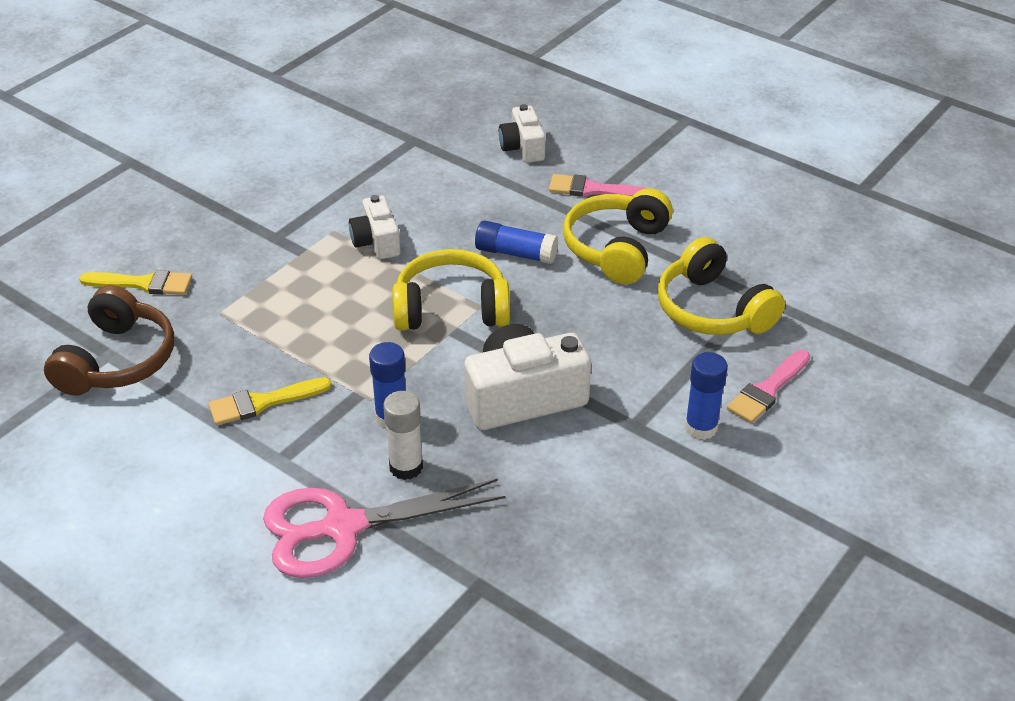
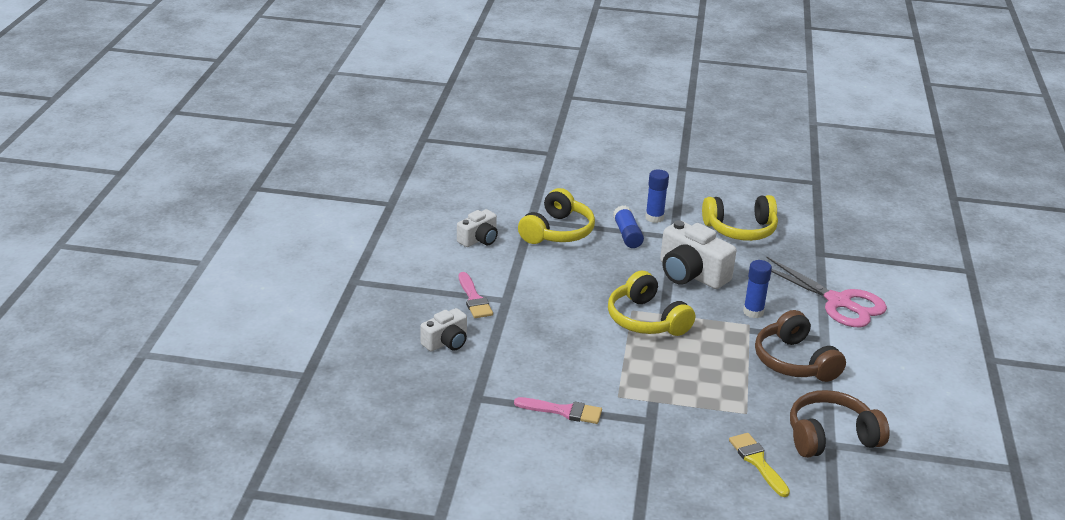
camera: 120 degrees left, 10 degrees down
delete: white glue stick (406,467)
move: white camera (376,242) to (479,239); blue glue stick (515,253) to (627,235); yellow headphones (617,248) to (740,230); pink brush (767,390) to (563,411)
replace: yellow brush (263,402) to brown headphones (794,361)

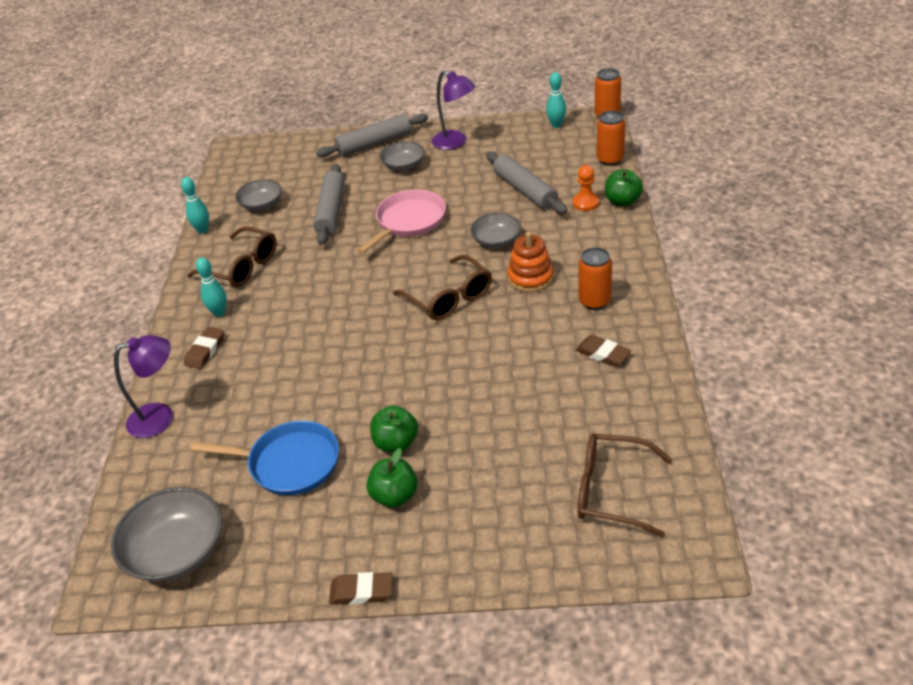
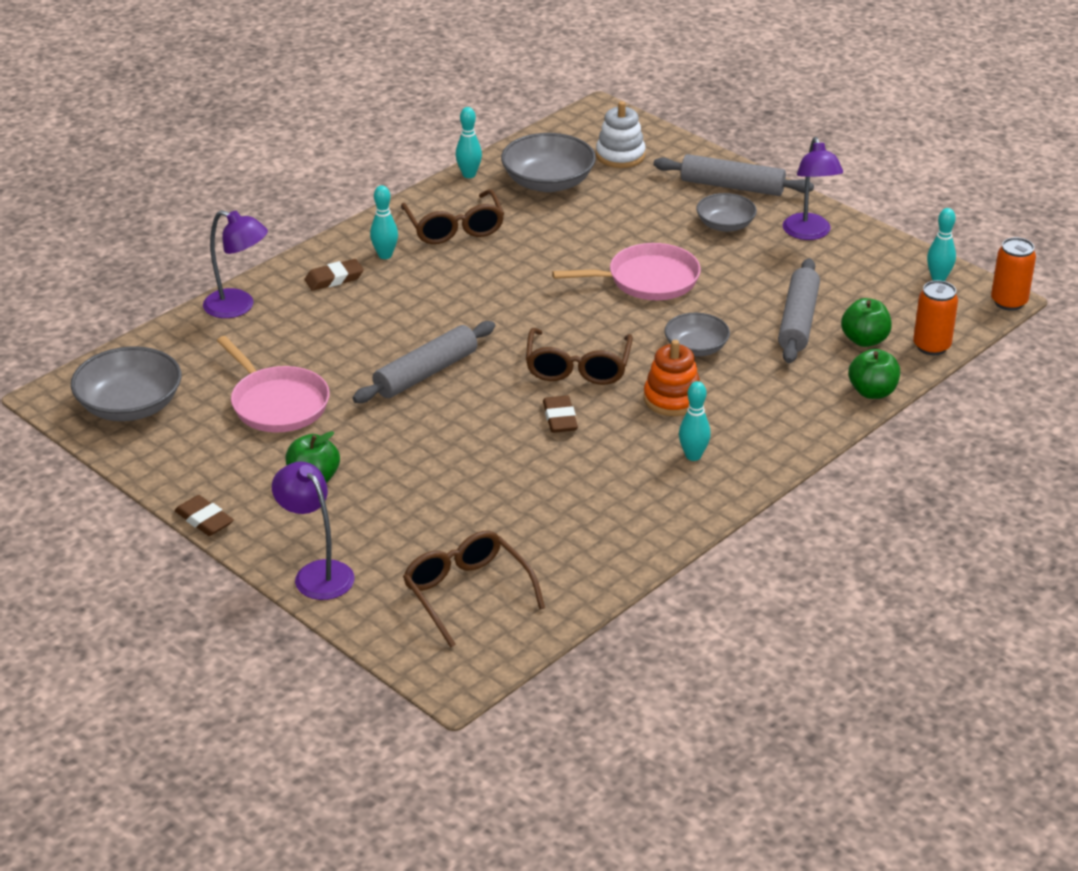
camera: 40 degrees right, 5 degrees down
delete: orange pawn (585,203)
insert: purple lamp (317,573); white stacking toy (620,155)
move: grey rolling pin (331,211) to (425,373); green apple (396,443) to (864,340); brown eraser (603,354) to (560,418)
replace: orange can (594,301) to turquoise bowling pin (693,456)
recolor: blue pan (289,463) to pink pan (277,403)
resize: grey bowl (261,204) = (548,182) x1.61

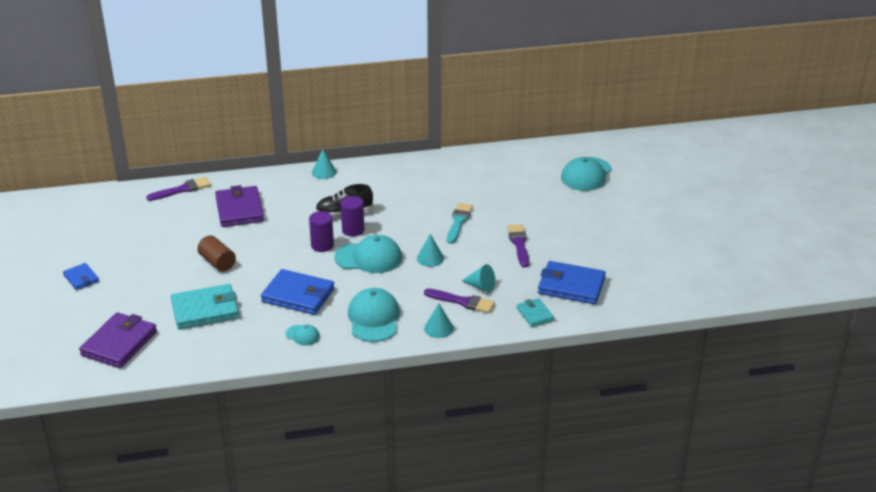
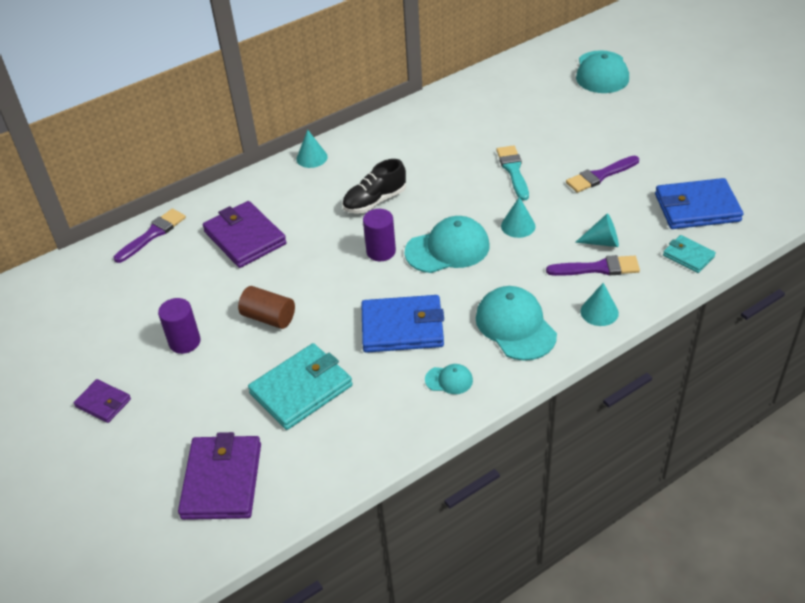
camera: 20 degrees left, 10 degrees up
move: purple cylinder (353,230) to (184,342)
recolor: blue wallet (81,278) to purple wallet (103,403)
rotate: purple brush (519,244) = (600,176) 90 degrees counterclockwise

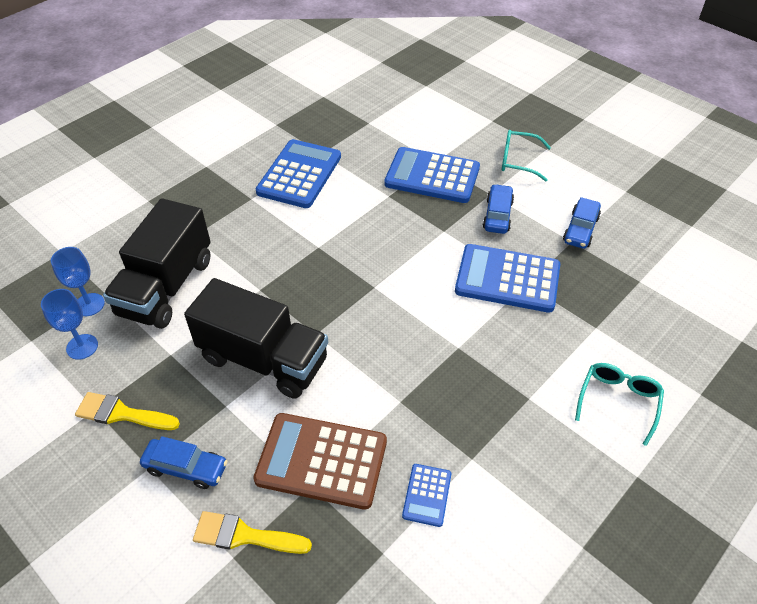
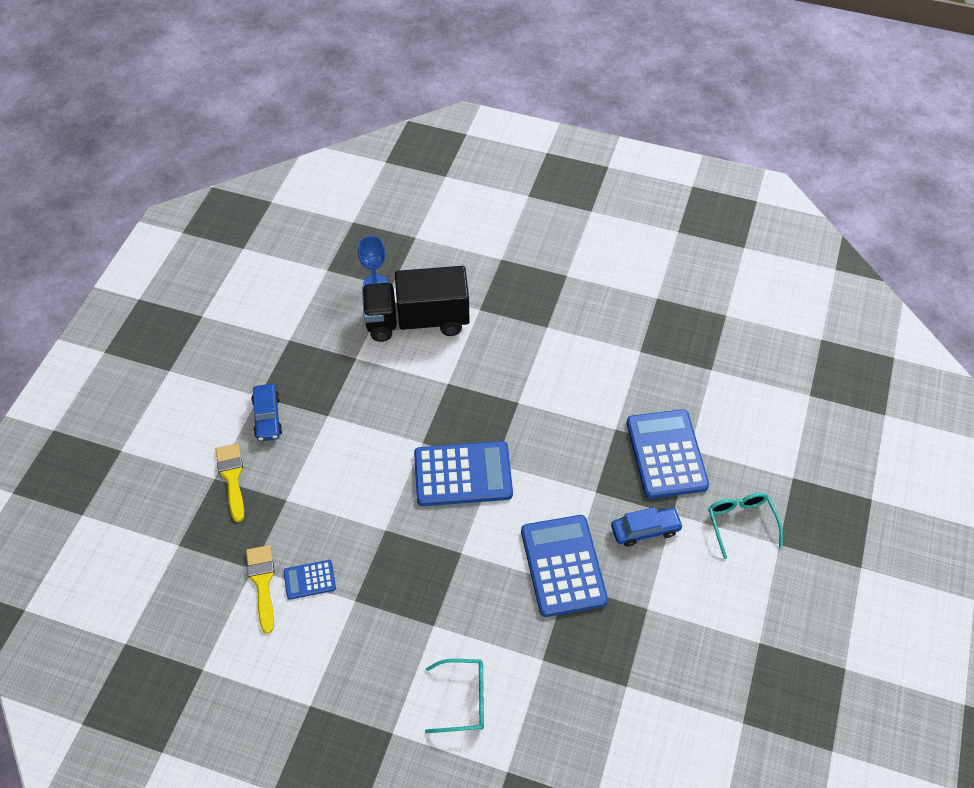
camera: 65 degrees right, 5 degrees up
delete: blue goblet (82,347); black truck (263,359); brown calculator (321,460); blue car (580,229)
move: yellow brush (122,414) to (262,583); blue calculator (299,174) to (463,474)

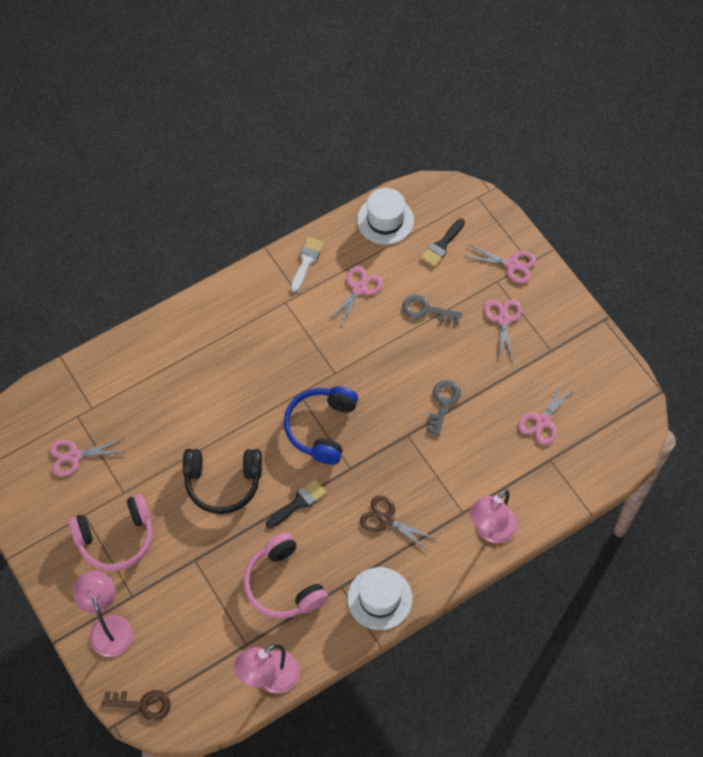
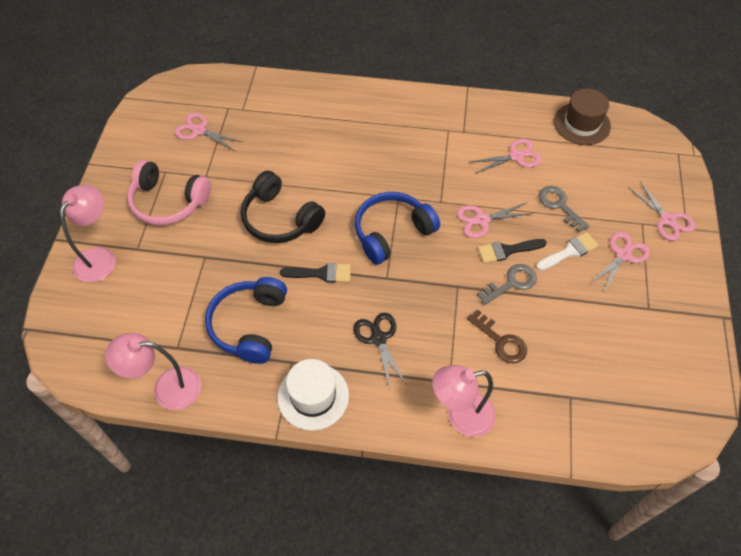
camera: 40 degrees right, 5 degrees down
move: brown key (142,704) to (501,341); white brush (306,261) to (569,251); black brush (441,245) to (507,250); pink scissors (542,421) to (482,220)
recolor: pink headphones (283,585) to blue headphones (249,325); white hat (385,220) to brown hat (581,124); brown scissors (386,520) to black scissors (378,338)

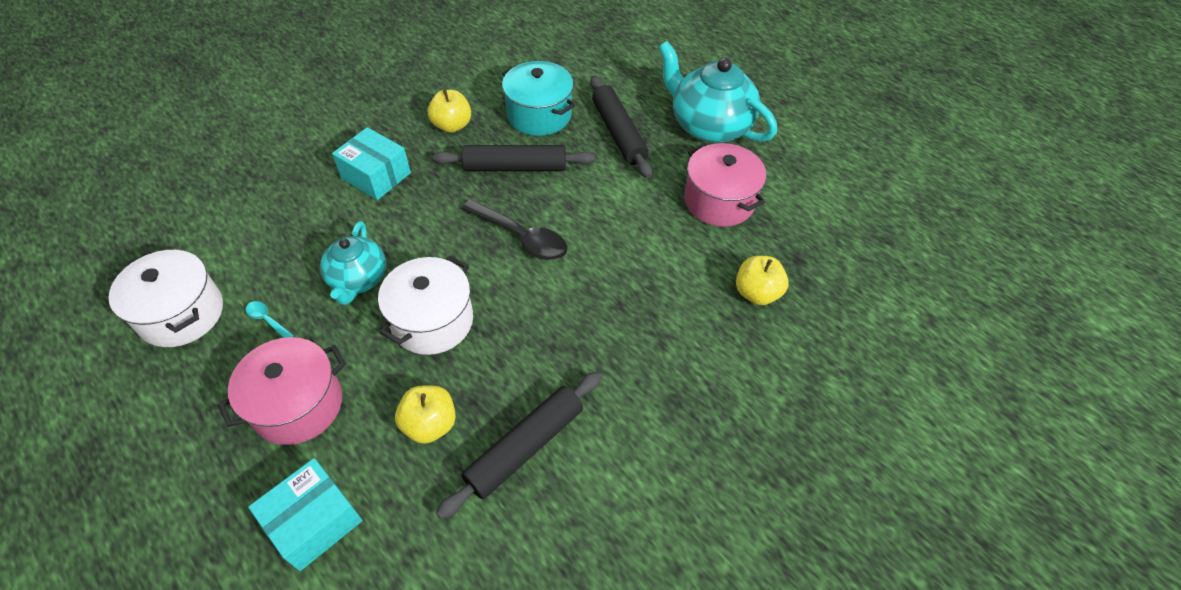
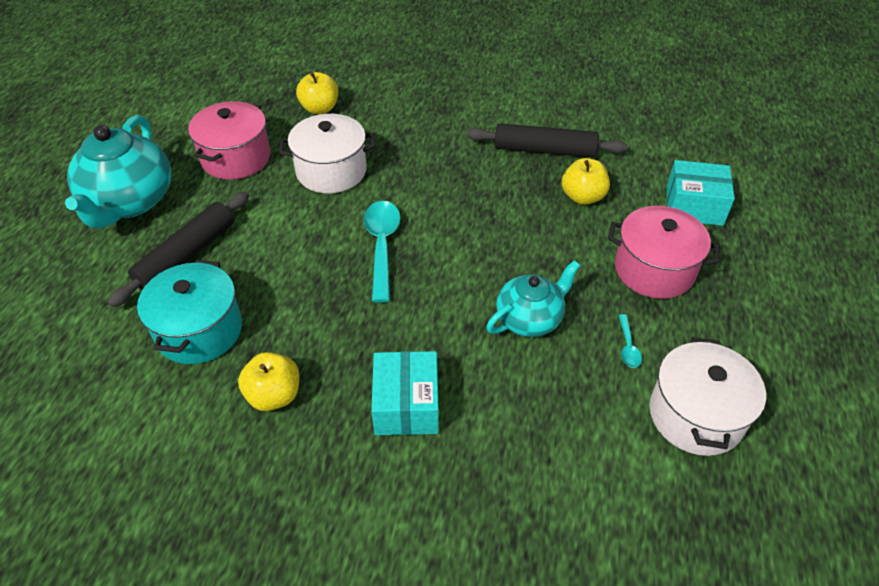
camera: 125 degrees left, 5 degrees down
delete: black rolling pin (515,167)
move: white pot (432,321) to (331,171)
recolor: black spoon (521,237) to turquoise spoon (382,246)

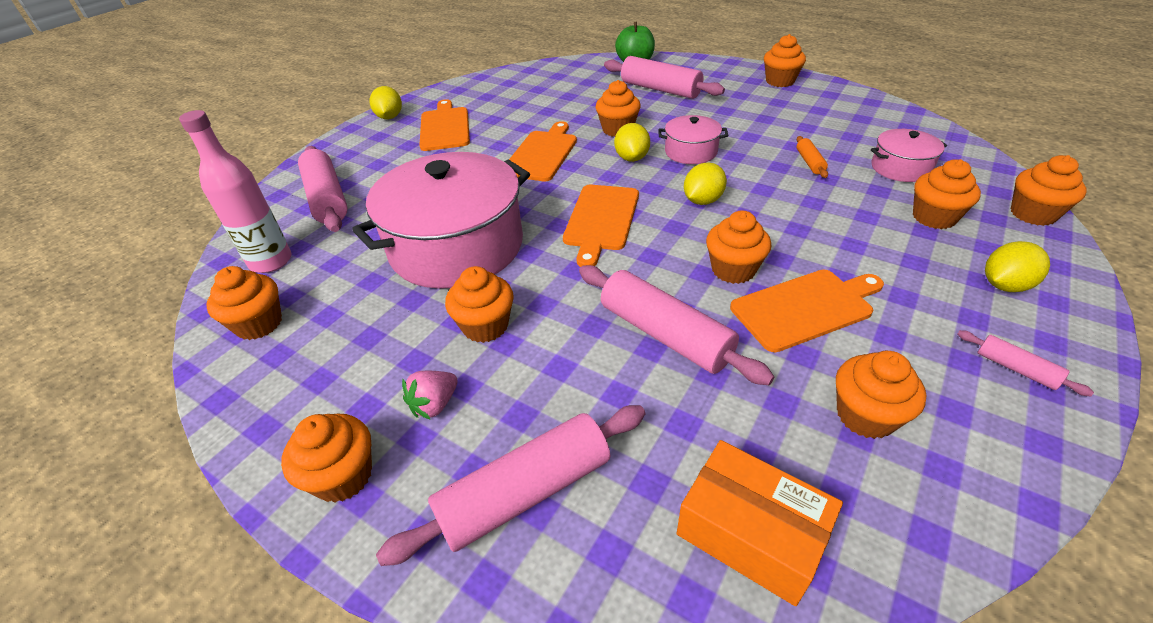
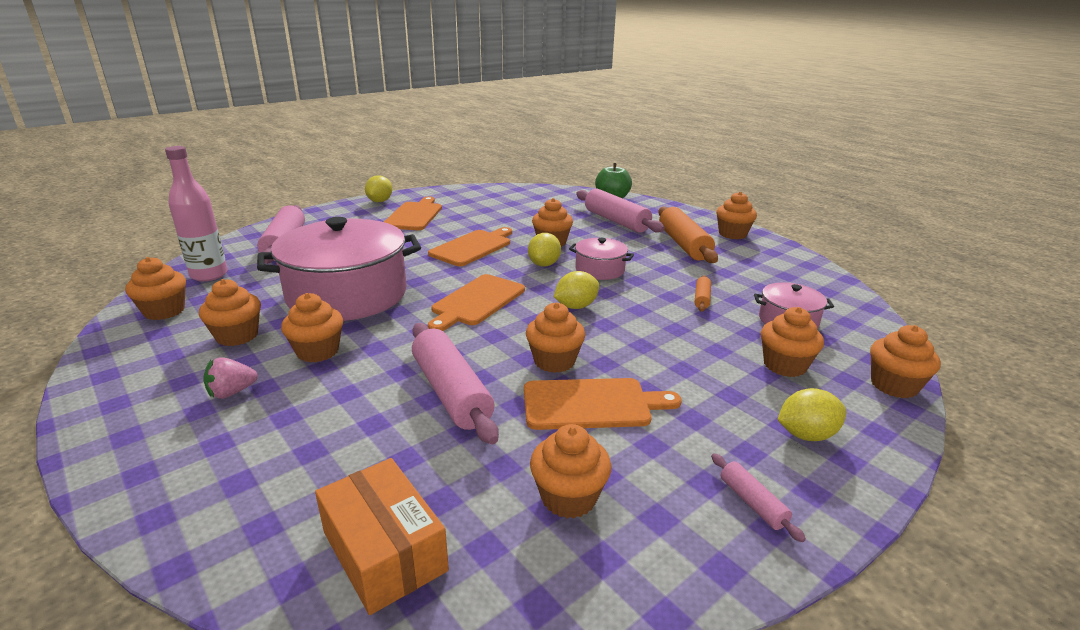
camera: 15 degrees right, 15 degrees down
delete: pink rolling pin (525,492)
insert: orange rolling pin (684,244)
move: orange cupcake (343,476) to (237,336)

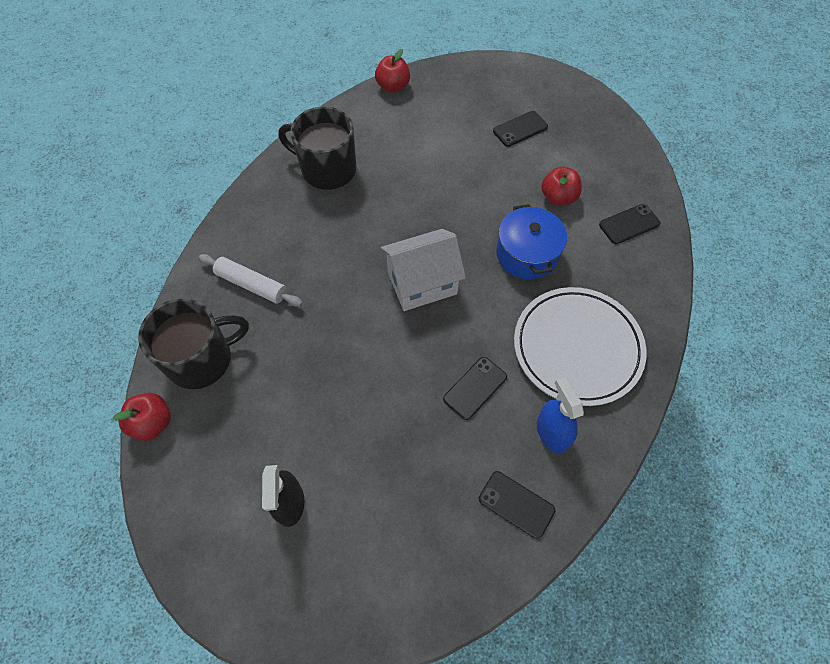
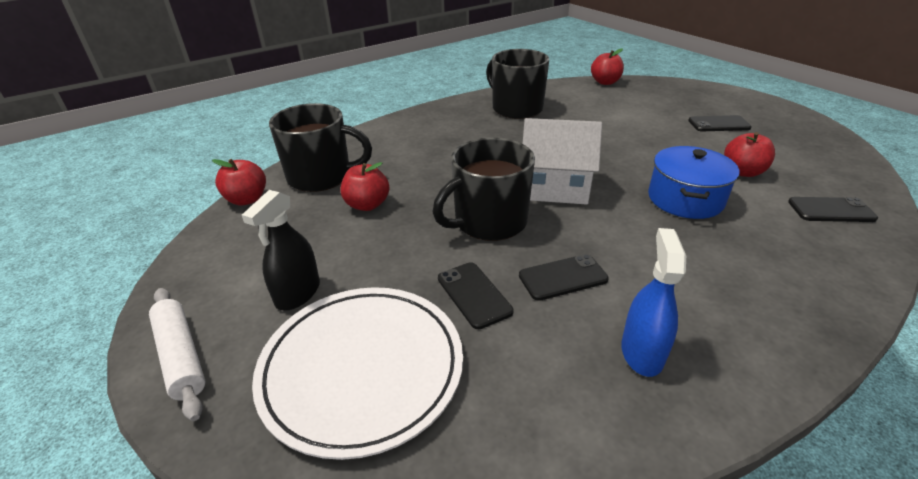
camera: 30 degrees right, 25 degrees down
insert: red apple (367,205); black mug (488,222)
move: white rolling pin (251,285) to (181,356); black phone (516,504) to (474,295); white plate (577,348) to (362,369)

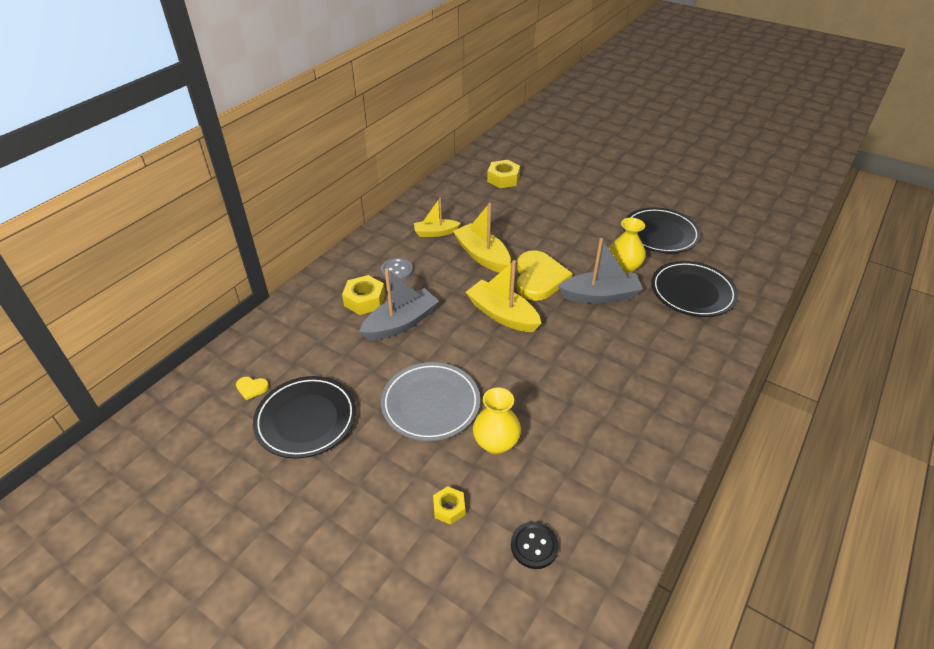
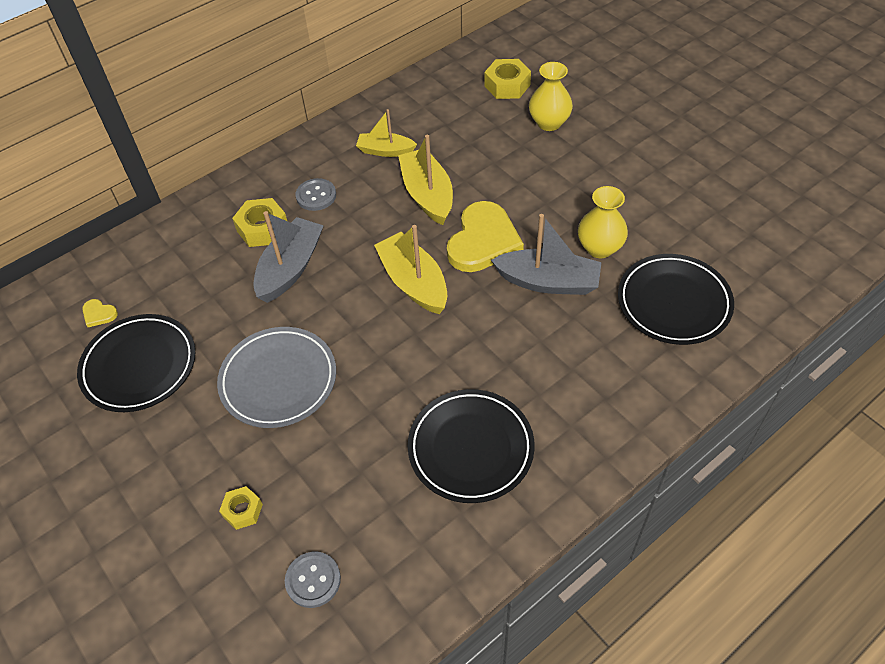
camera: 20 degrees right, 10 degrees up
move: yellow vase (496,443) to (549,123); black plate (660,234) to (471,448)
recolor: black button (534,546) to grey button (313,580)
rotate: grey boat (401,323) = (290,268) 45 degrees counterclockwise

